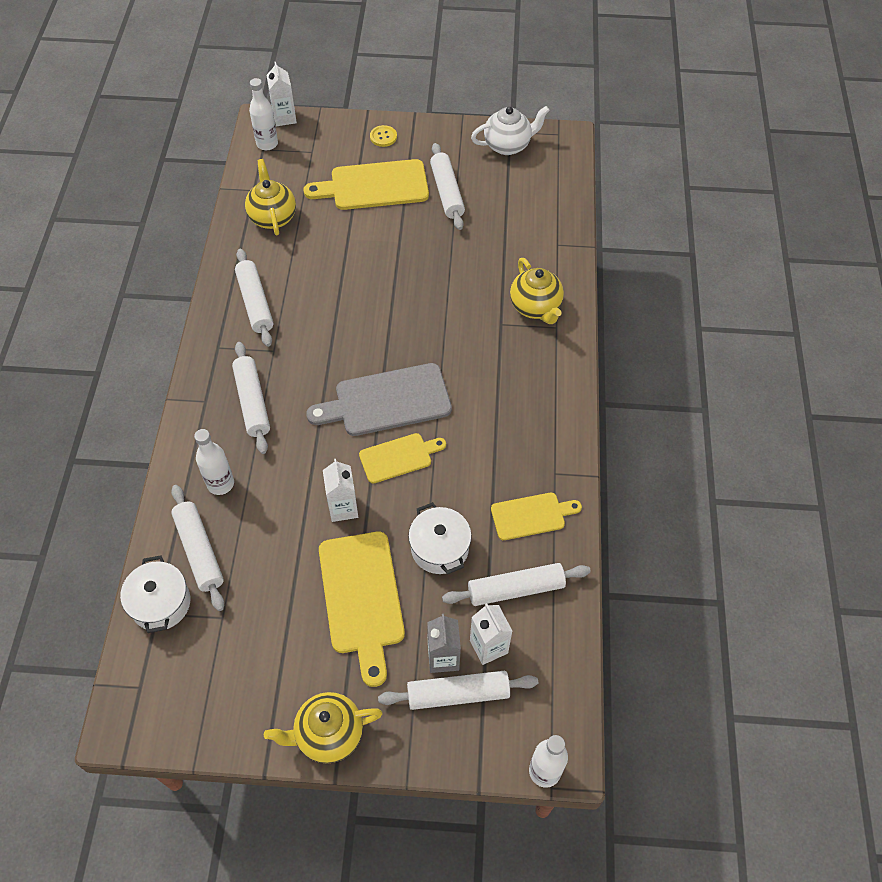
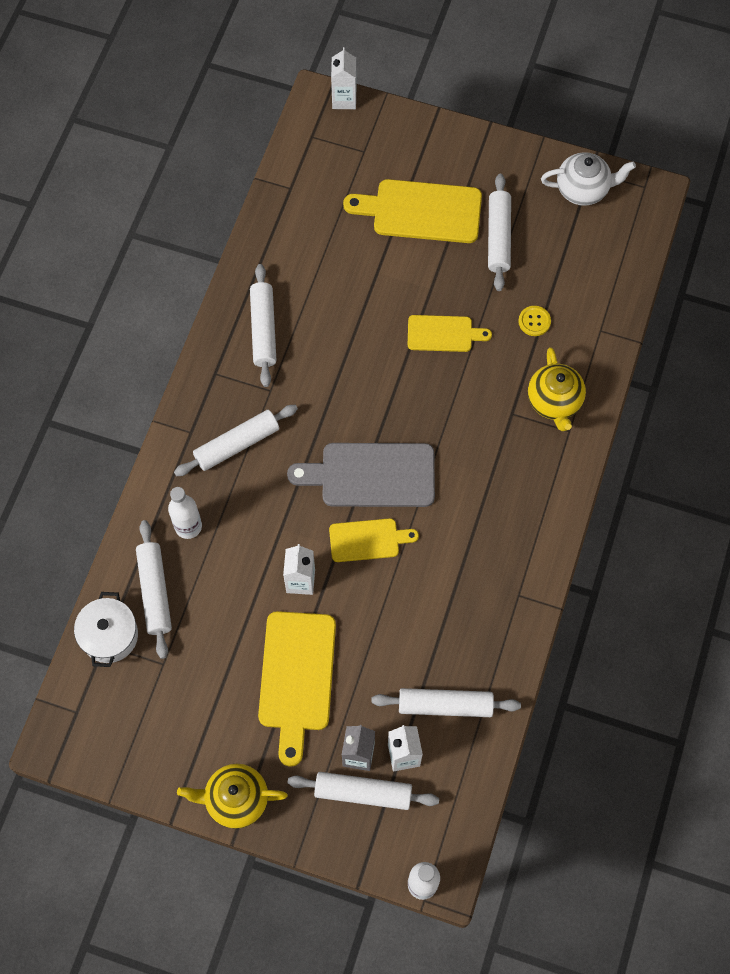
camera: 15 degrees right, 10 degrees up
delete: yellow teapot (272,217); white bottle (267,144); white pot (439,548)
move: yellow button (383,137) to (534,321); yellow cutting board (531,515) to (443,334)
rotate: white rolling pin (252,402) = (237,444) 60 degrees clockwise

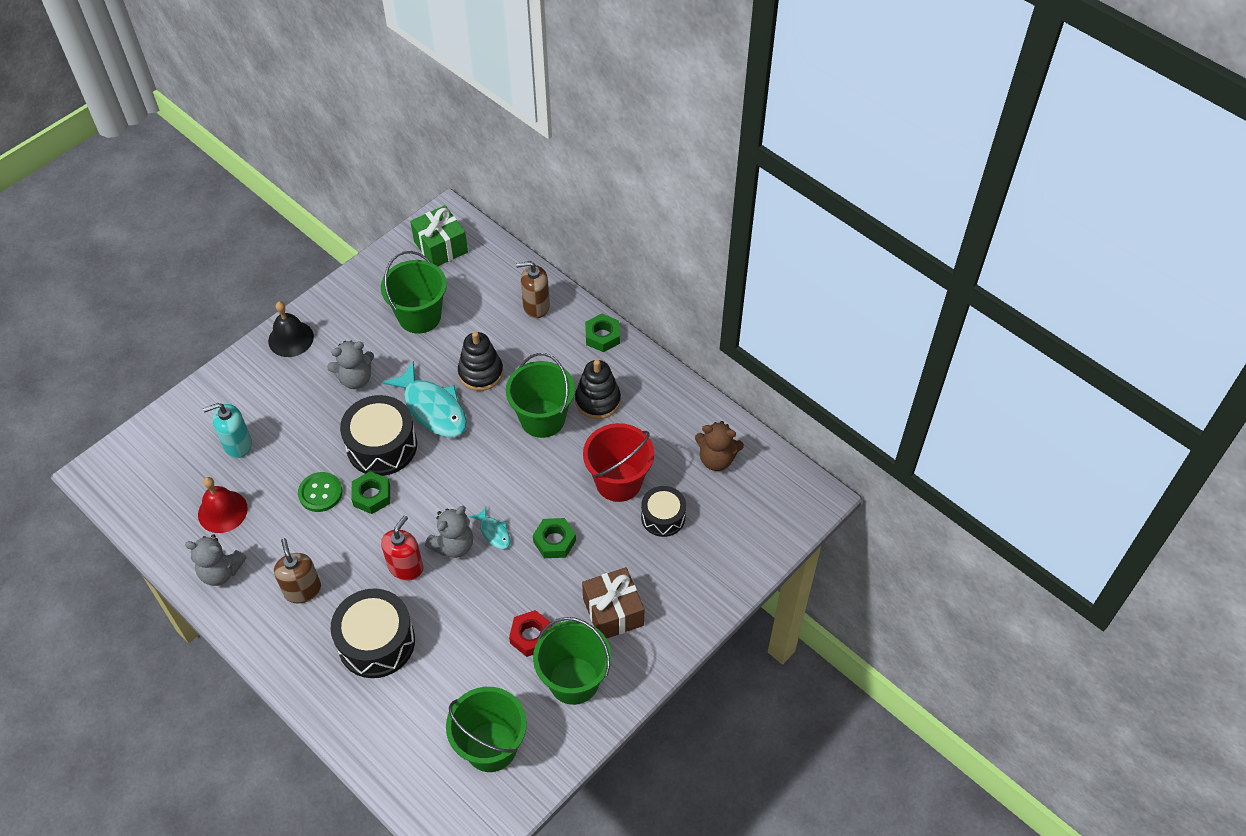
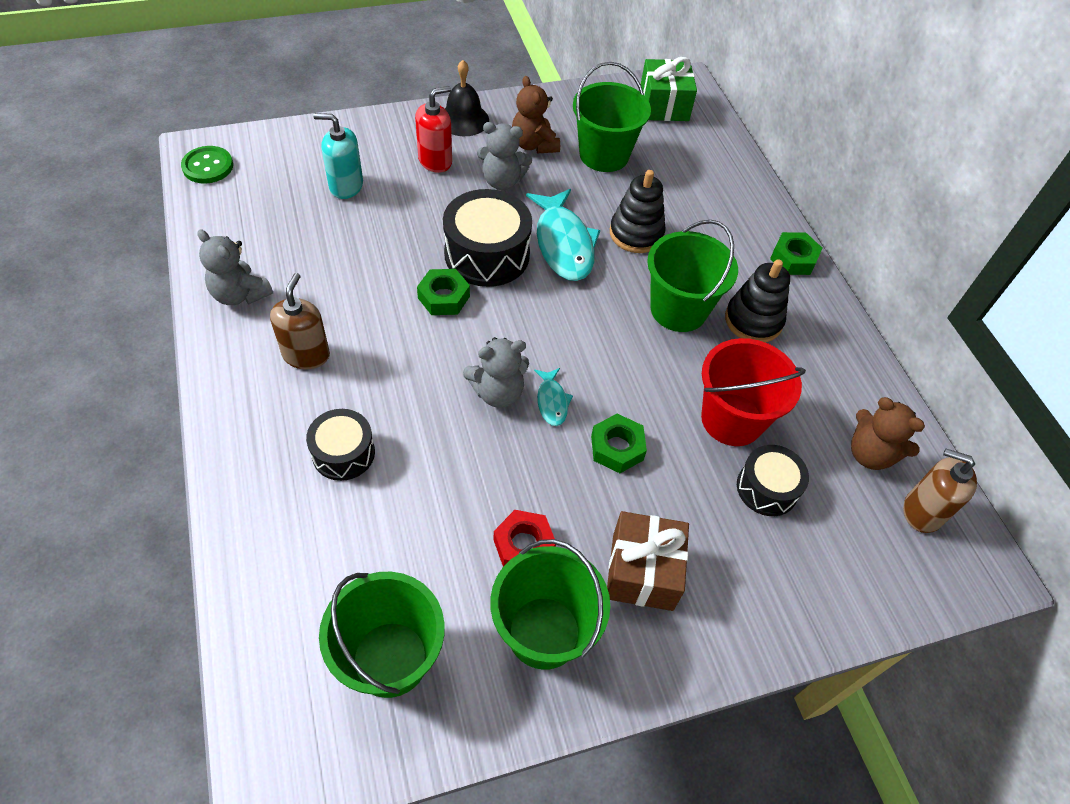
camera: 25 degrees right, 0 degrees up
delete: red bell (222,511)
insert: brown teddy bear (534,145)
move: green button (320,493) to (208,166); red soap dispenser (406,567) to (435,161); brown soap dispenser (536,306) to (922,511)
resize: black drum (376,642) = (343,453) x0.61

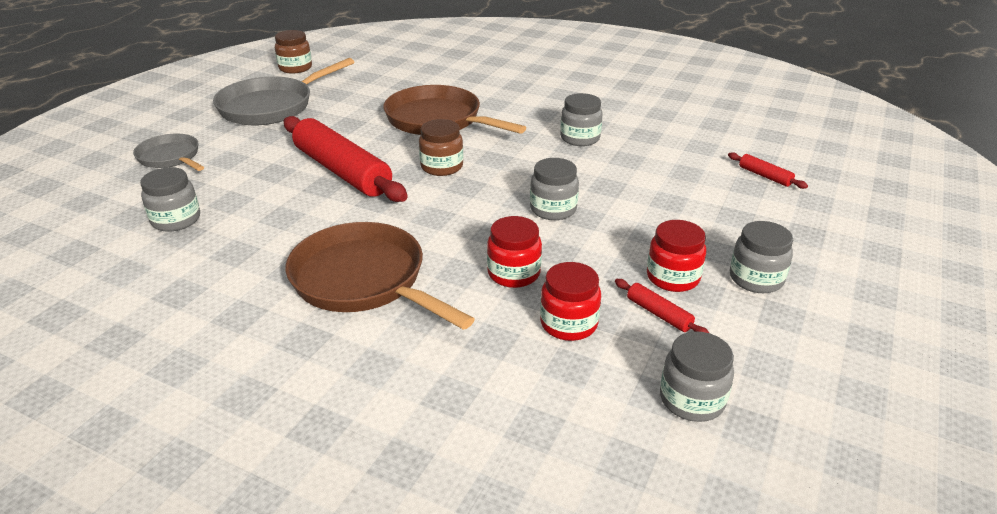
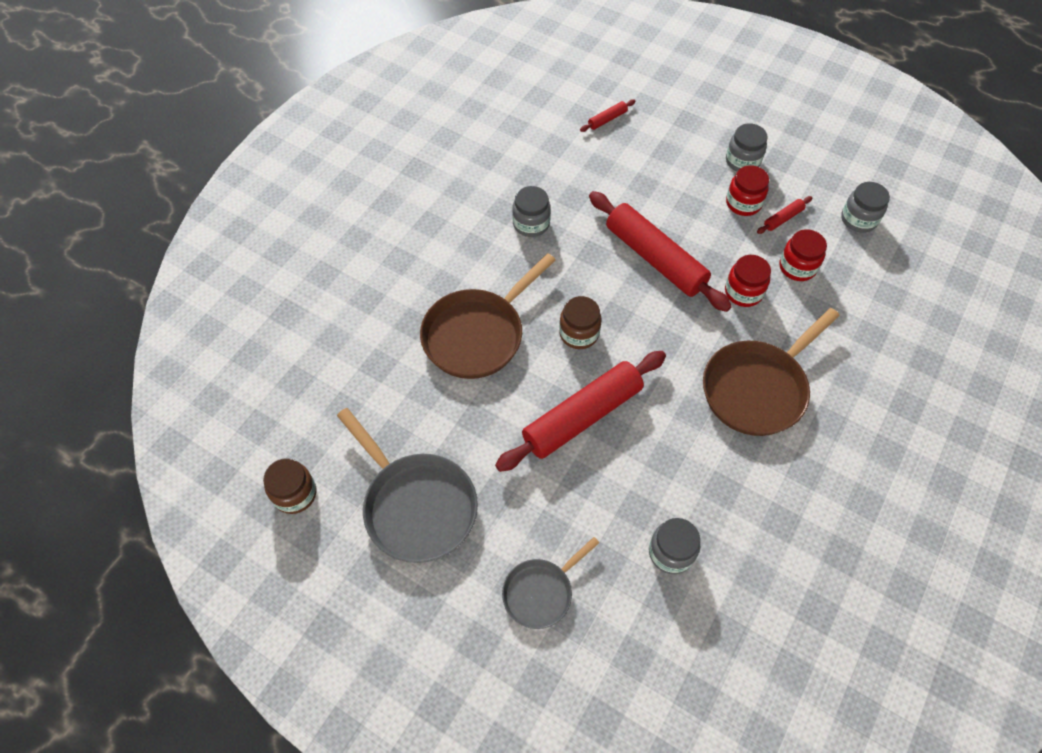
camera: 85 degrees left, 25 degrees up
replace: grey jar (553,209) to red rolling pin (655,258)

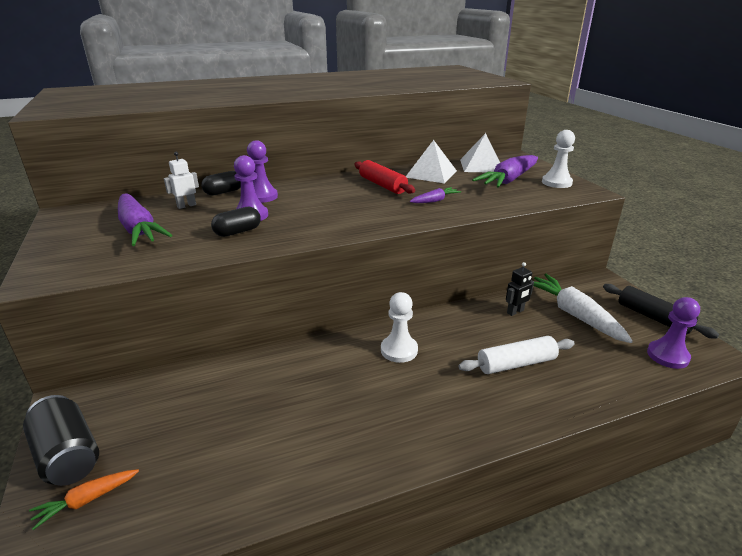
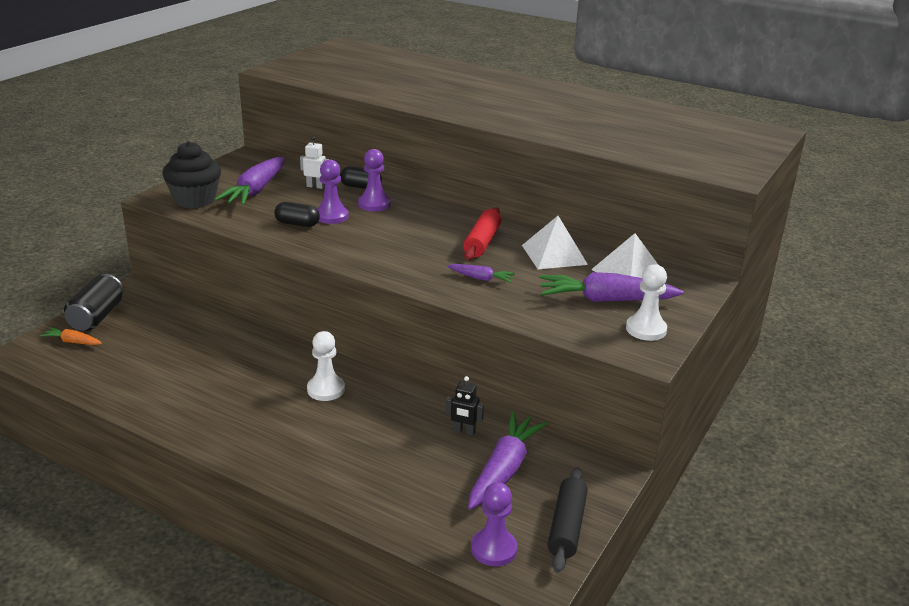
camera: 50 degrees right, 0 degrees up
delete: white rolling pin (516,364)
insert: black cupcake (195,200)
recolor: white carrot (573,314) to purple carrot (504,469)

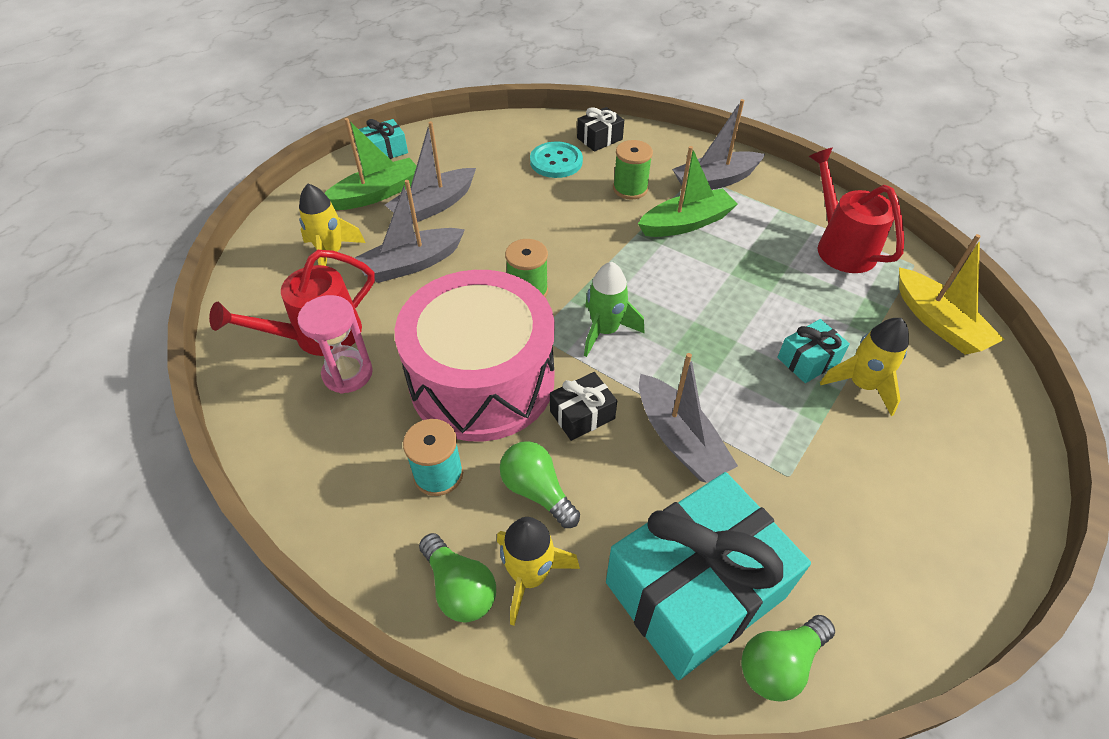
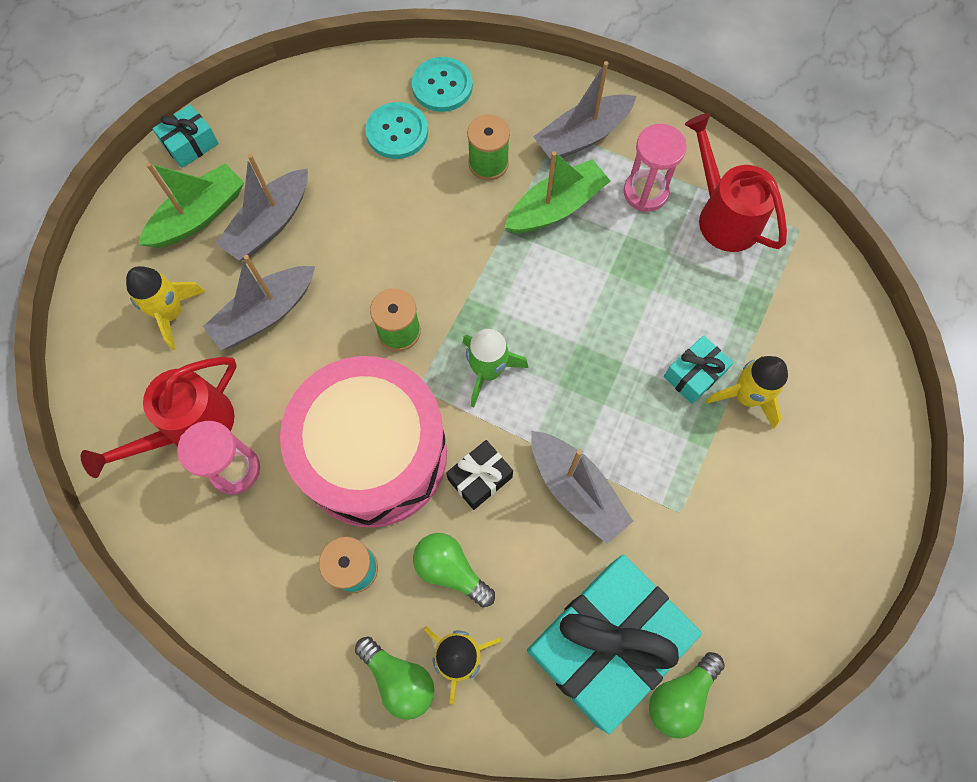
camera: 10 degrees left, 20 degrees up
delete: yellow boat (938,322)
insert: pink hourglass (645,192)
replace: black gift (599,139) to turquoise button (442,86)

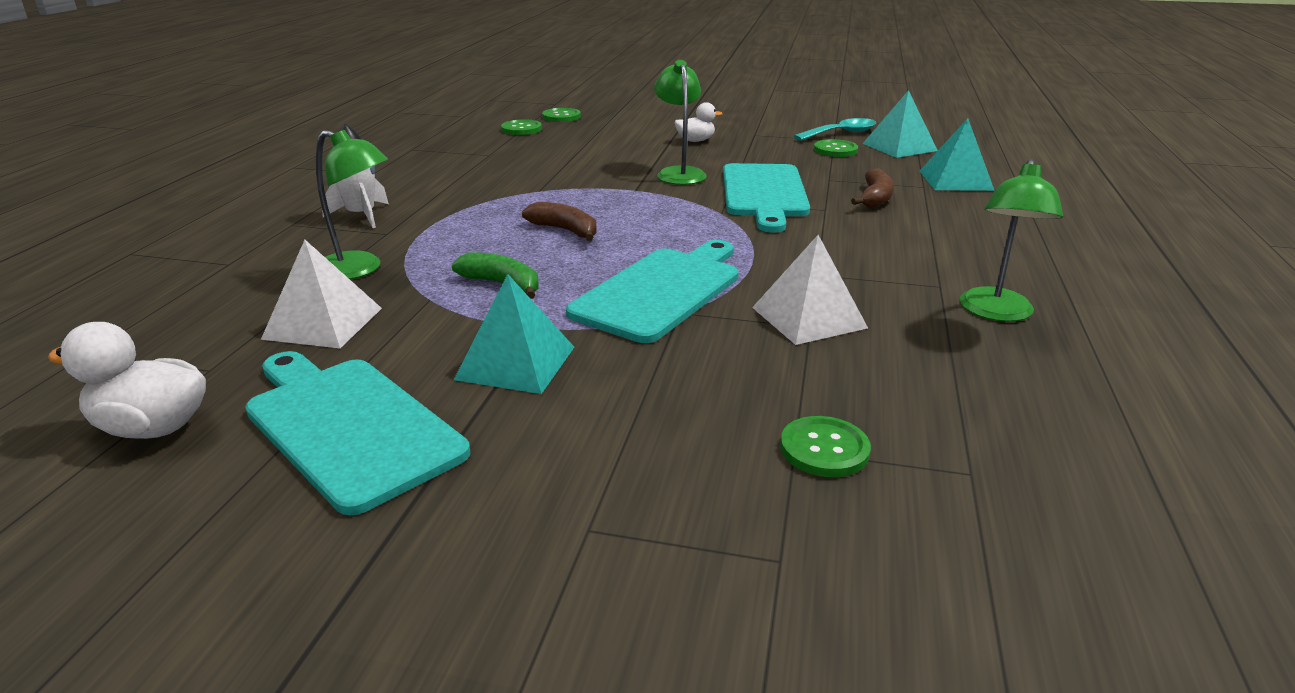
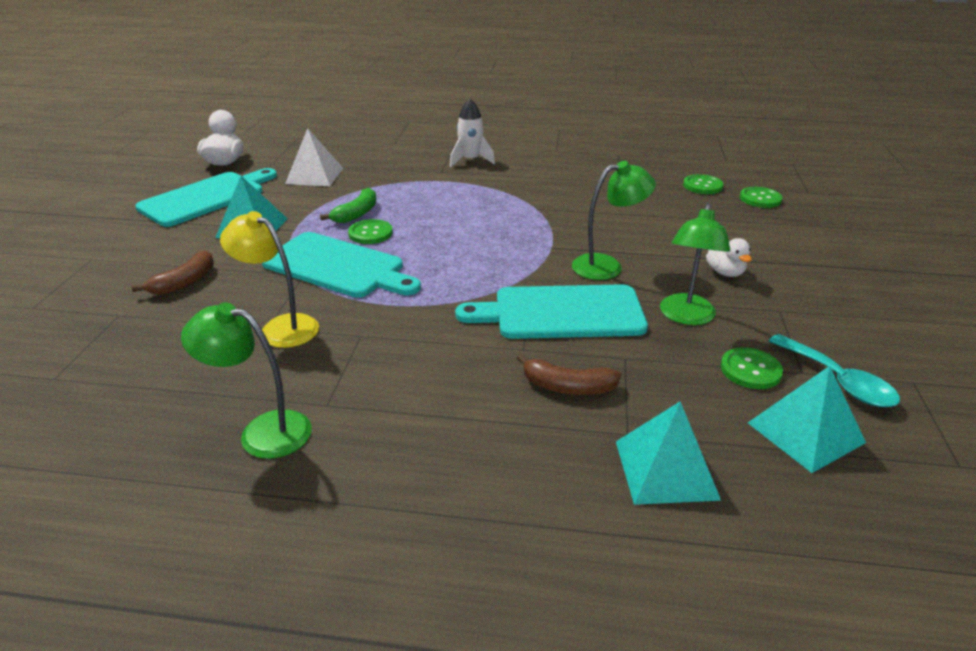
camera: 85 degrees right, 5 degrees up
move: green lamp (359,269) to (686,317); brown banana (565,230) to (184,282); green button (824,449) to (370,233)
replace: white pyramid (808,317) to yellow lamp (280,327)

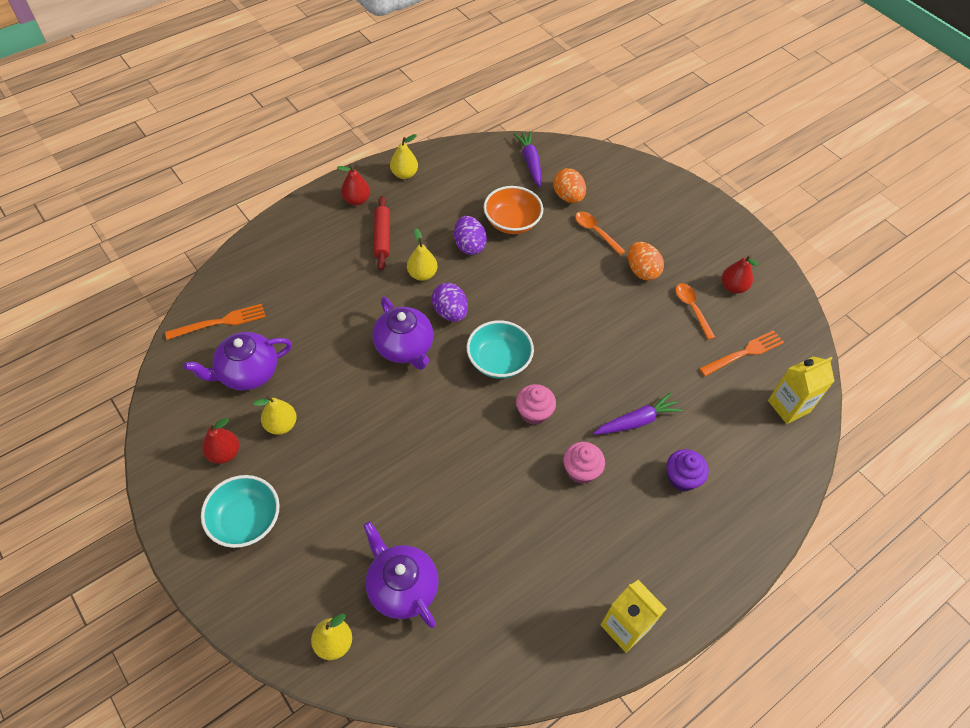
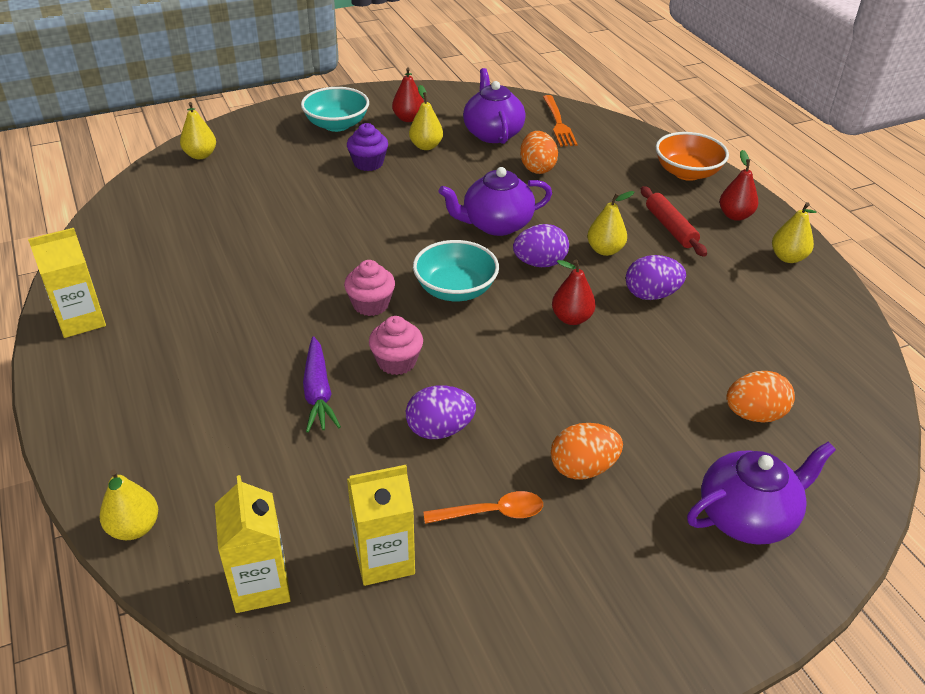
camera: 105 degrees right, 15 degrees down
delete: purple carrot (530,162); orange spoon (595,232)
insert: yellow pear (134,528); purple egg (439,430); orange egg (537,168)
move: purple teapot (401,587) to (747,516); orange bowl (512,222) to (687,173); pink cupcake (581,470) to (396,362); purple cupcake (682,478) to (368,163); red pear (733,287) to (571,318)
replace: orange fork (744,352) to yellow carton (384,559)
rotate: red rolling pin (382,237) = (670,228) 60 degrees clockwise

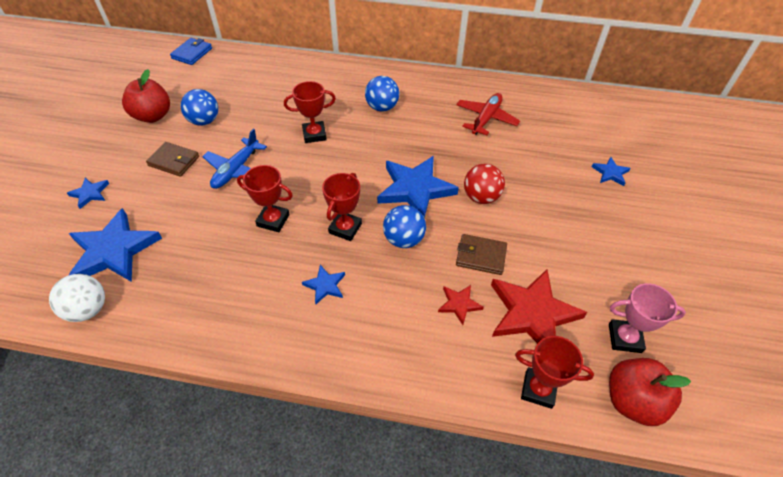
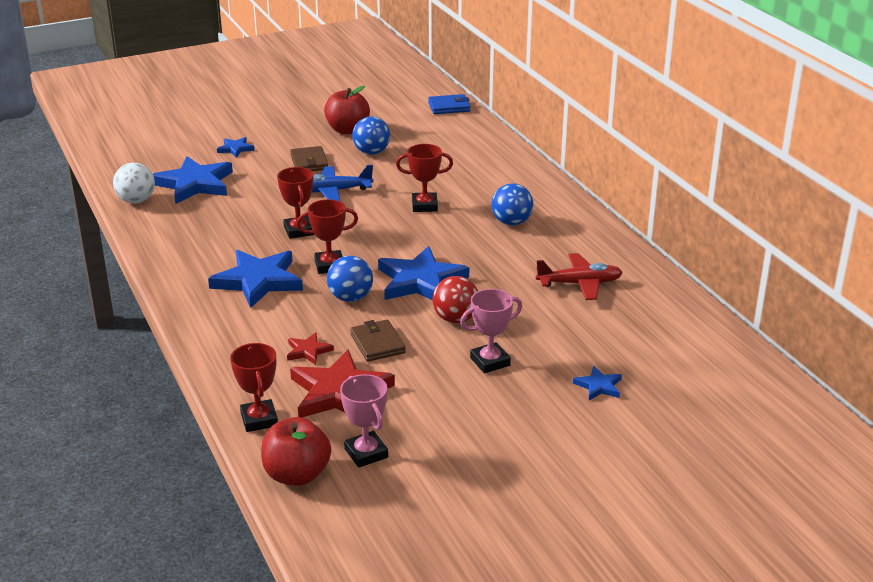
camera: 55 degrees right, 20 degrees down
insert: pink trophy (490,361)
rotate: red trophy (314,134) = (424,206) 45 degrees counterclockwise
resize: blue star (325,285) = (258,281) x2.11

